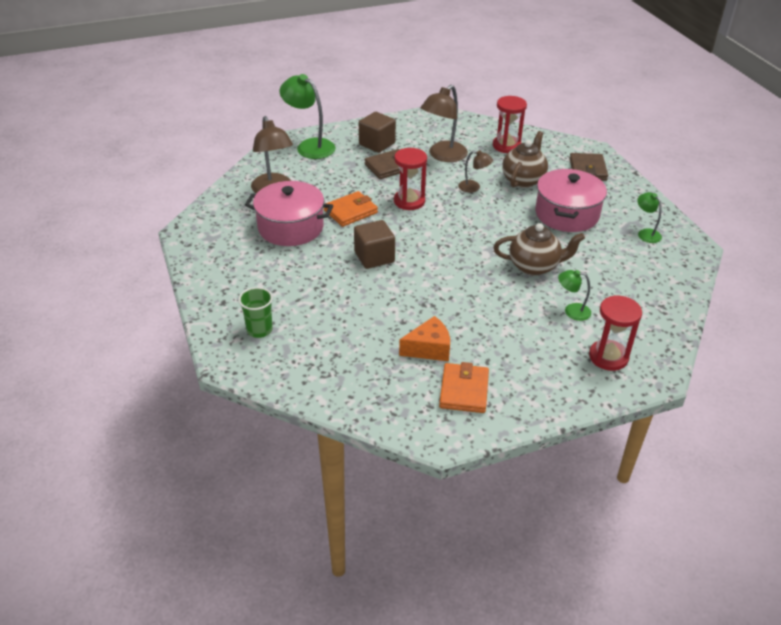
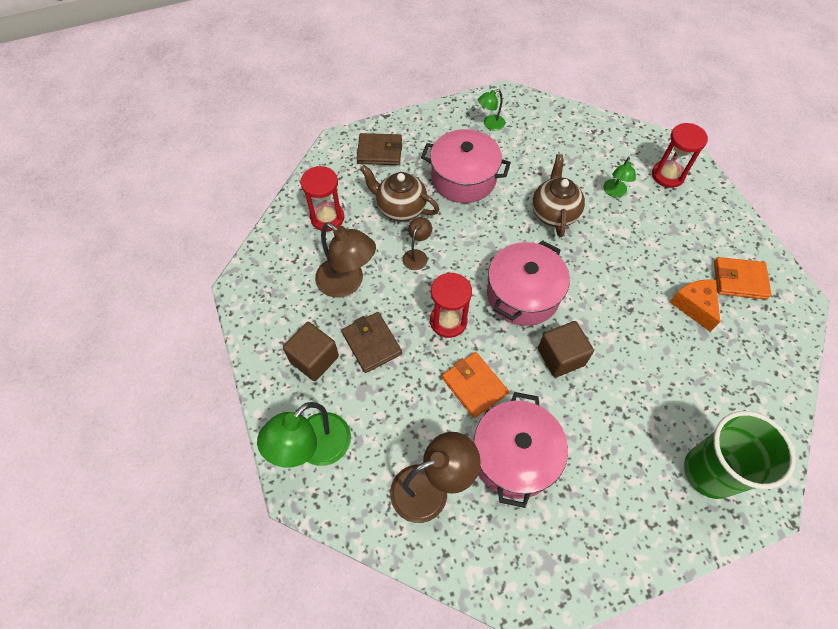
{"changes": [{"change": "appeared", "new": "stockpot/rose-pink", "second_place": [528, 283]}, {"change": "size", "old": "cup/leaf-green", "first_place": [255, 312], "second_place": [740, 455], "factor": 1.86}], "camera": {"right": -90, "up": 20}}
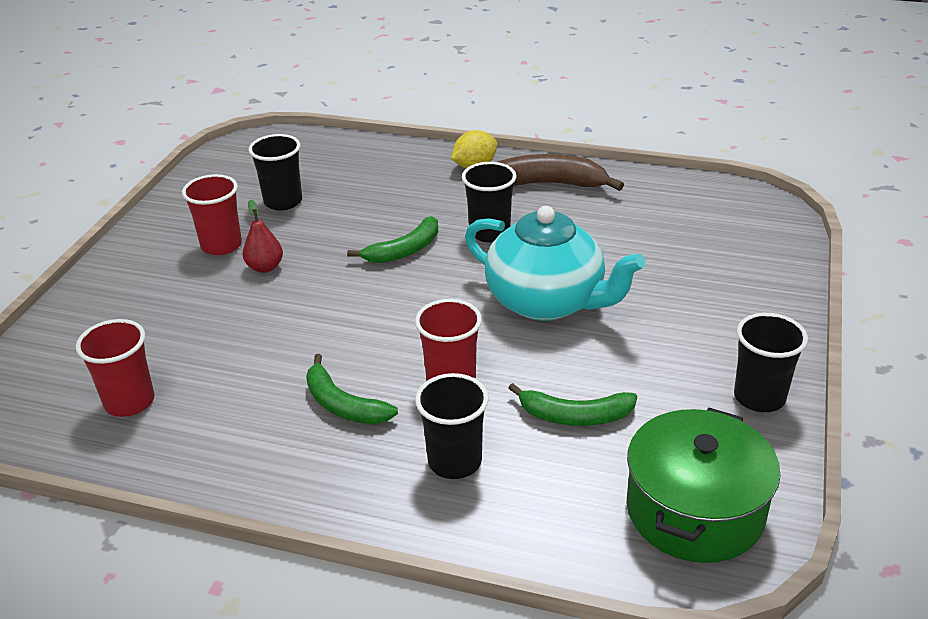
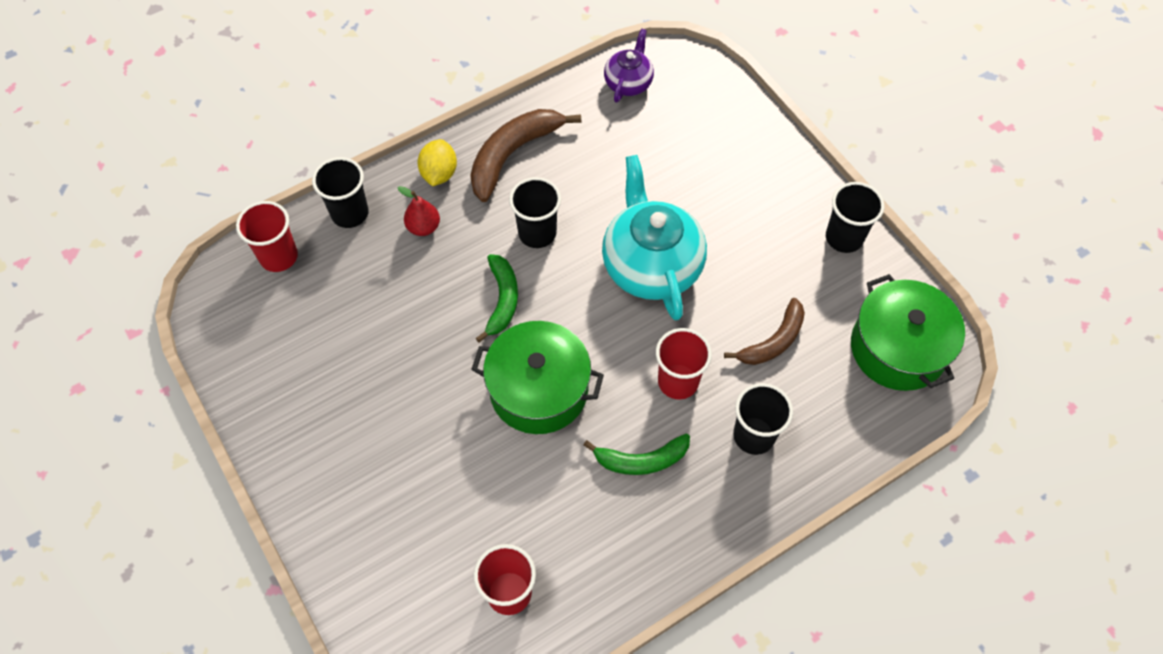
{"changes": [{"change": "relocated", "old": "cup/crimson", "first_place": [212, 214], "second_place": [267, 236]}, {"change": "relocated", "old": "cup/black", "first_place": [275, 172], "second_place": [340, 192]}, {"change": "relocated", "old": "pear fruit/crimson", "first_place": [263, 236], "second_place": [419, 211]}, {"change": "appeared", "new": "stockpot/leaf-green", "second_place": [537, 377]}, {"change": "spun", "old": "teapot/turquoise", "first_place": [555, 263], "second_place": [654, 237], "degrees": -90}, {"change": "appeared", "new": "teapot/violet", "second_place": [629, 65]}, {"change": "colour", "old": "banana/leaf-green", "new": "banana/brown", "first_place": [573, 404], "second_place": [764, 331]}], "camera": {"right": -50, "up": 25}}
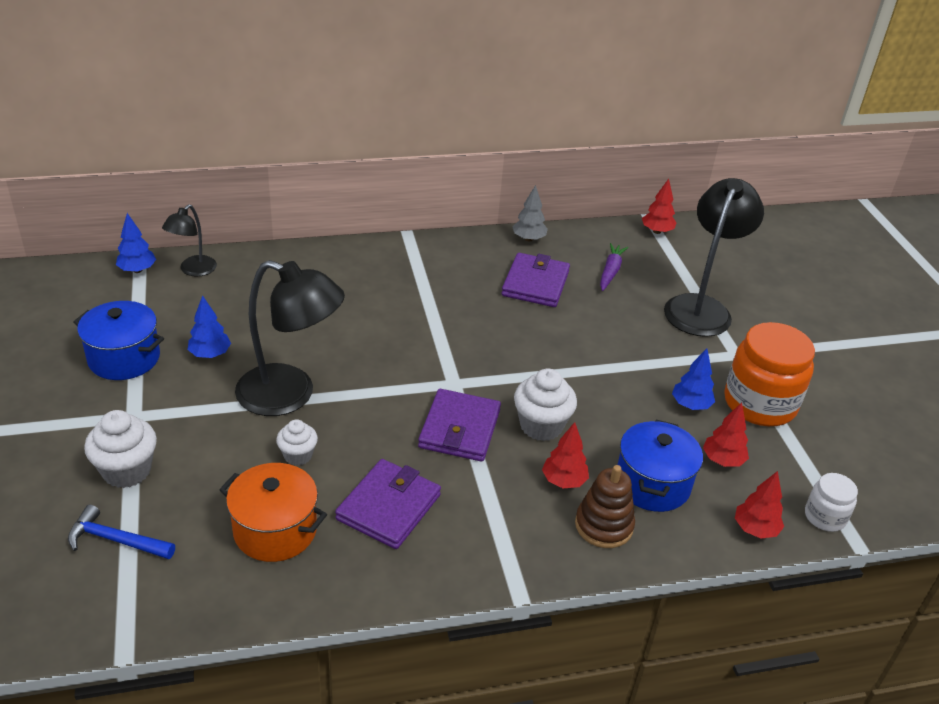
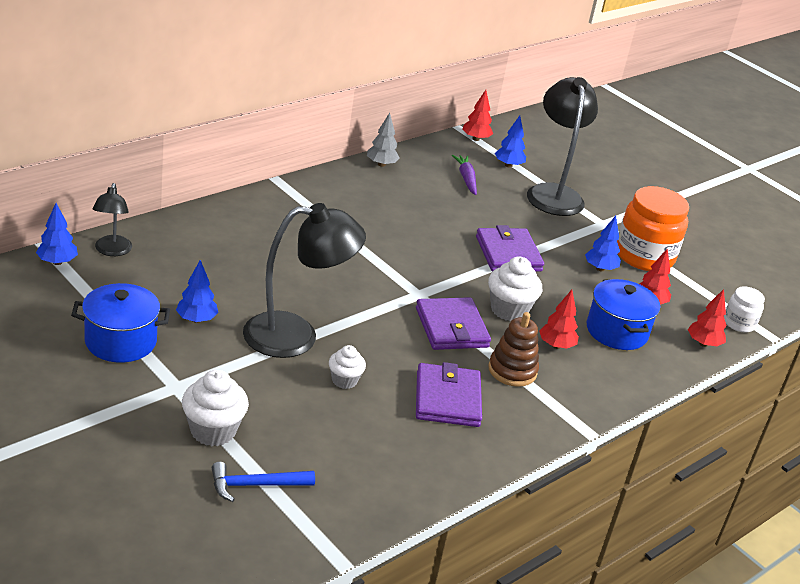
{"changes": [{"change": "relocated", "old": "wallet/violet", "first_place": [535, 280], "second_place": [510, 248]}, {"change": "relocated", "old": "stacking toy/brown", "first_place": [605, 506], "second_place": [513, 349]}, {"change": "appeared", "new": "toy tree/cobalt", "second_place": [510, 142]}, {"change": "missing", "old": "stockpot/orange-coloured", "first_place": [273, 512]}], "camera": {"right": -30, "up": -5}}
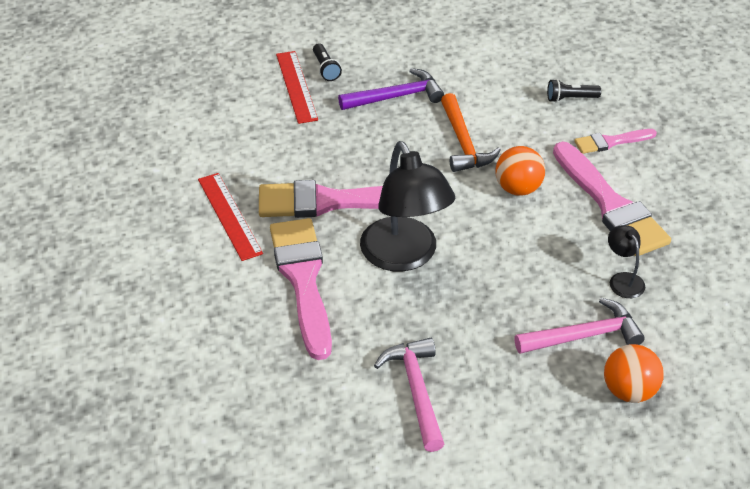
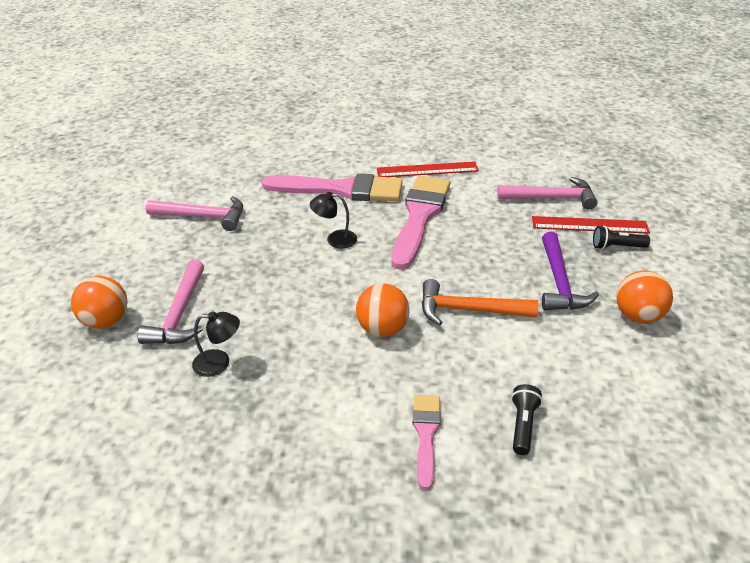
{"changes": [{"change": "size", "old": "lamp/black", "first_place": [407, 206], "second_place": [333, 220], "factor": 0.45}, {"change": "appeared", "new": "hammer/rose-pink", "second_place": [547, 193]}, {"change": "appeared", "new": "play ball/orange-coloured", "second_place": [644, 297]}, {"change": "missing", "old": "paint brush/rose-pink", "first_place": [612, 199]}], "camera": {"right": 110, "up": -5}}
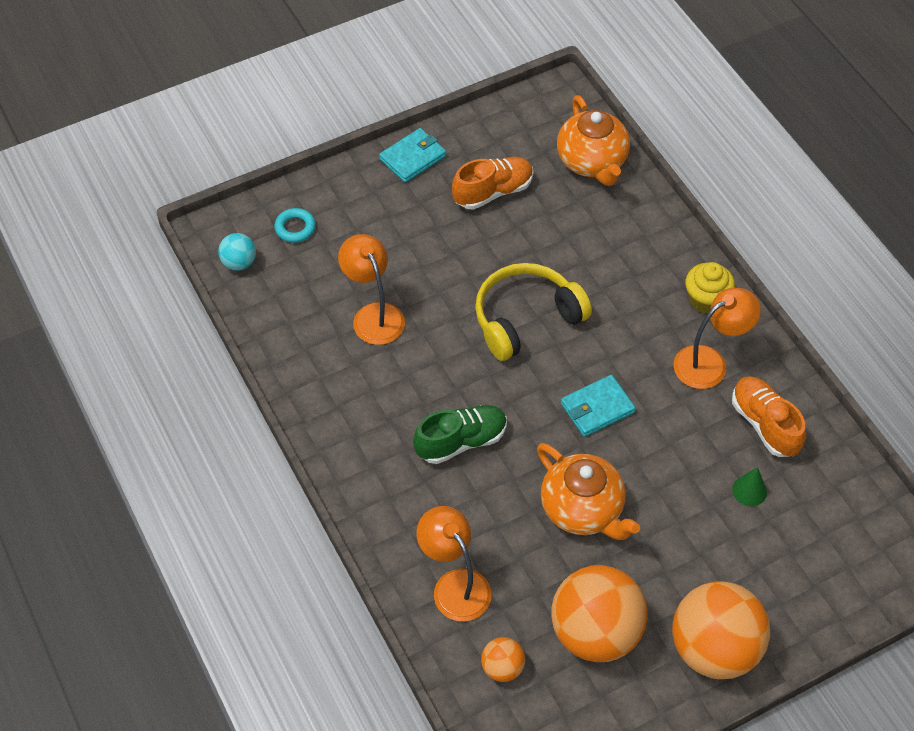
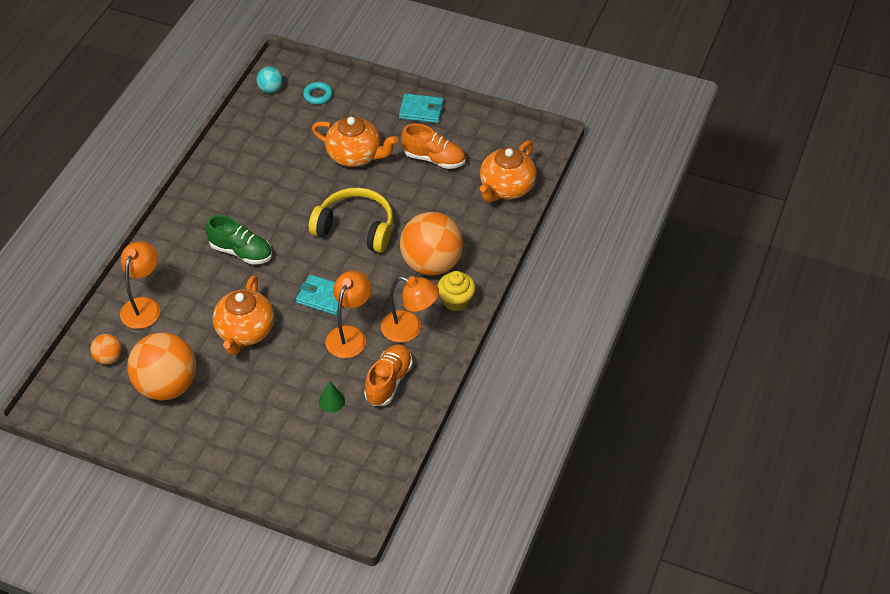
{"changes": [{"change": "appeared", "new": "teapot/orange-coloured", "second_place": [355, 141]}, {"change": "relocated", "old": "lamp/orange-coloured", "first_place": [371, 289], "second_place": [348, 314]}, {"change": "relocated", "old": "play ball/orange-coloured", "first_place": [721, 630], "second_place": [431, 243]}], "camera": {"right": 50, "up": -5}}
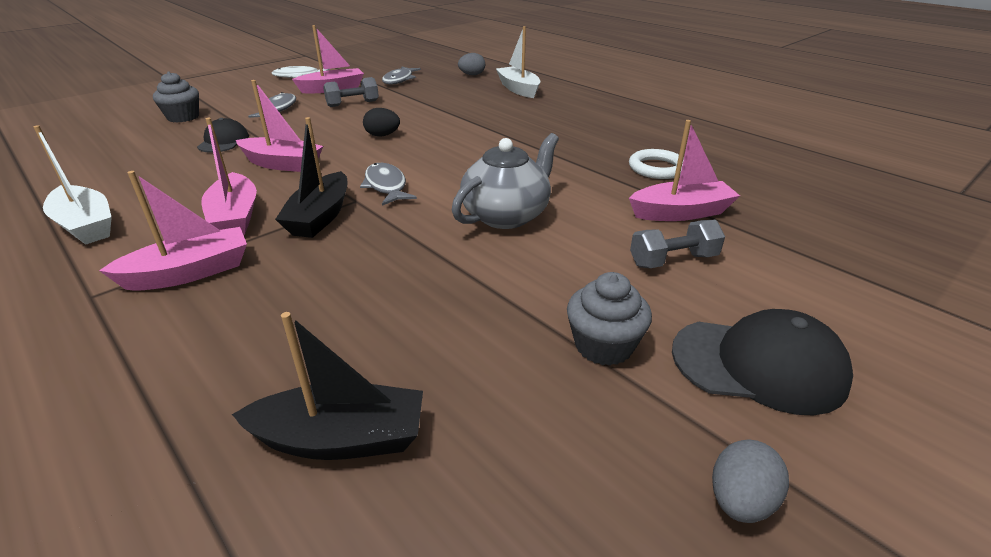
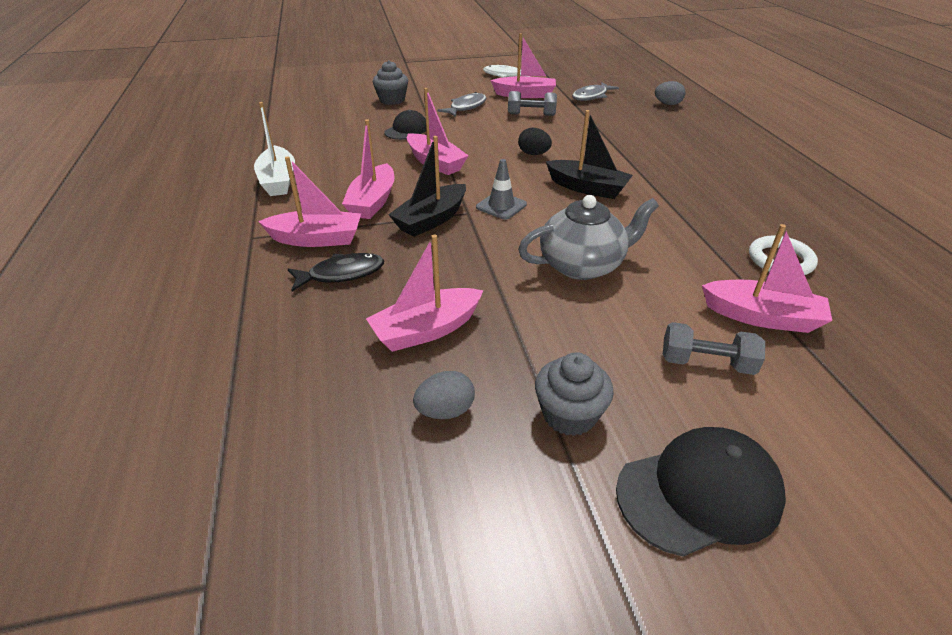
{"changes": [{"change": "appeared", "new": "toy fish/black", "second_place": [336, 272]}, {"change": "appeared", "new": "sailboat/rose-pink", "second_place": [424, 293]}, {"change": "relocated", "old": "egg shape/gray", "first_place": [750, 481], "second_place": [444, 395]}, {"change": "exchanged", "old": "toy fish/gray", "new": "road cone/gray", "first_place": [388, 184], "second_place": [501, 189]}, {"change": "relocated", "old": "sailboat/black", "first_place": [327, 386], "second_place": [589, 154]}, {"change": "spun", "old": "peaked cap/black", "first_place": [762, 362], "second_place": [701, 491], "degrees": -60}, {"change": "missing", "old": "sailboat/white", "first_place": [518, 62]}], "camera": {"right": 30, "up": 5}}
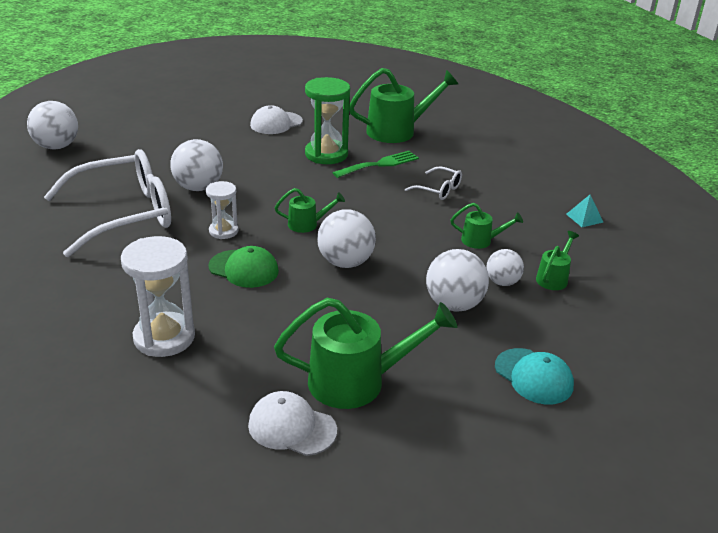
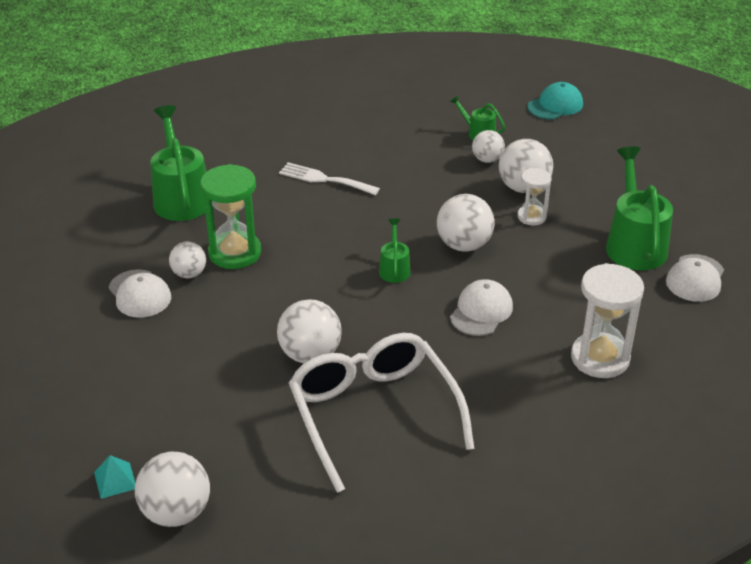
{"changes": [{"change": "relocated", "old": "pyramid shape/turquoise", "first_place": [584, 211], "second_place": [114, 477]}, {"change": "appeared", "new": "play ball/white", "second_place": [187, 260]}, {"change": "exchanged", "old": "glasses/white", "new": "fork/white", "first_place": [433, 183], "second_place": [329, 178]}, {"change": "colour", "old": "peaked cap/leaf-green", "new": "peaked cap/white", "first_place": [243, 267], "second_place": [481, 307]}, {"change": "relocated", "old": "hourglass/white", "first_place": [222, 210], "second_place": [534, 196]}, {"change": "relocated", "old": "peaked cap/turquoise", "first_place": [534, 376], "second_place": [555, 101]}, {"change": "missing", "old": "fork/leaf-green", "first_place": [376, 164]}, {"change": "missing", "old": "sprinkling can/leaf-green", "first_place": [487, 226]}], "camera": {"right": -85, "up": 5}}
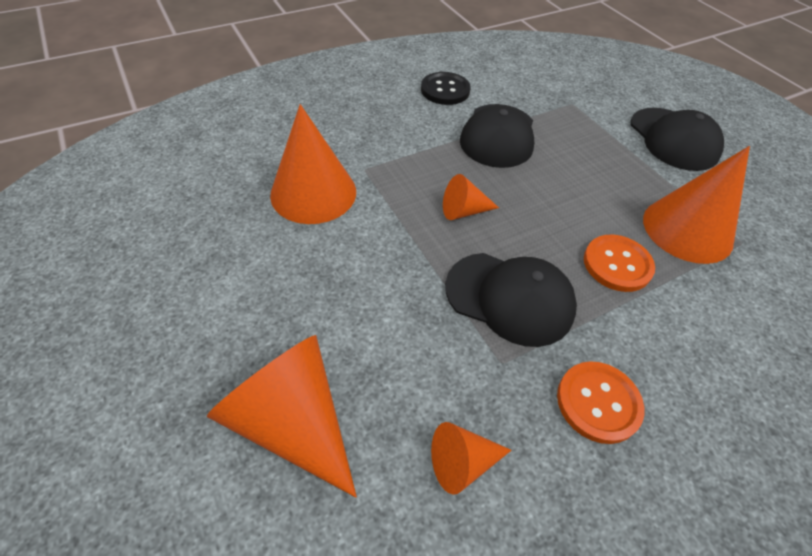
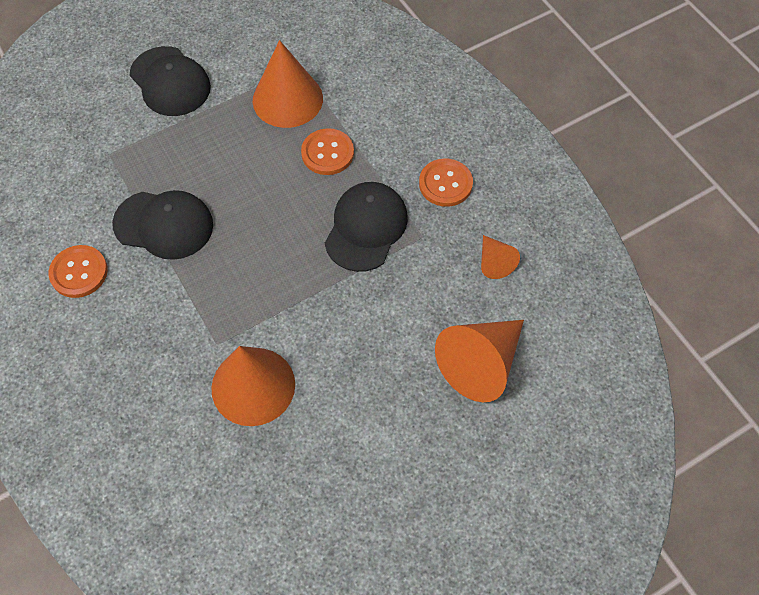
{"changes": [{"change": "colour", "old": "button/black", "new": "button/orange-coloured", "first_place": [446, 88], "second_place": [78, 271]}, {"change": "spun", "old": "peaked cap/black", "first_place": [677, 139], "second_place": [170, 81], "degrees": 75}, {"change": "missing", "old": "solid cone/orange-coloured", "first_place": [471, 197]}], "camera": {"right": -90, "up": 10}}
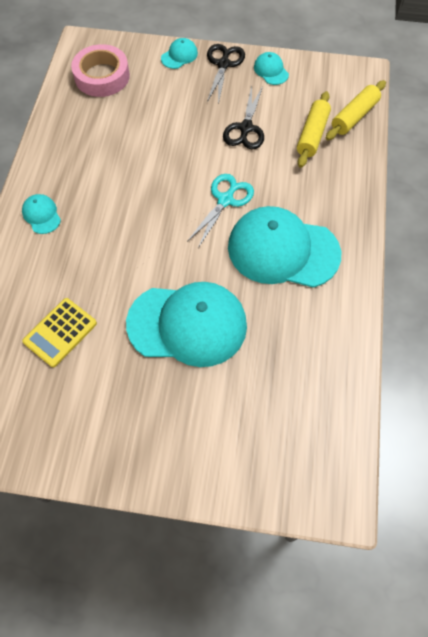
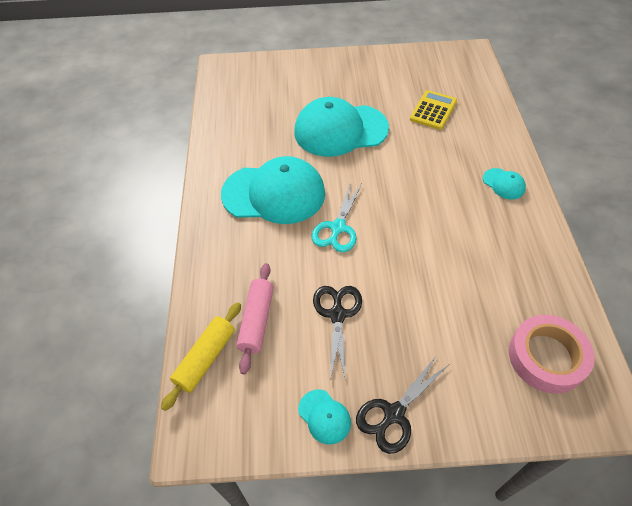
{"changes": [{"change": "colour", "old": "pastry roller/bright yellow", "new": "pastry roller/rose-pink", "first_place": [314, 129], "second_place": [255, 318]}, {"change": "spun", "old": "scissors/black", "first_place": [226, 74], "second_place": [402, 404], "degrees": 45}, {"change": "missing", "old": "peaked cap/turquoise", "first_place": [179, 53]}], "camera": {"right": 170, "up": -10}}
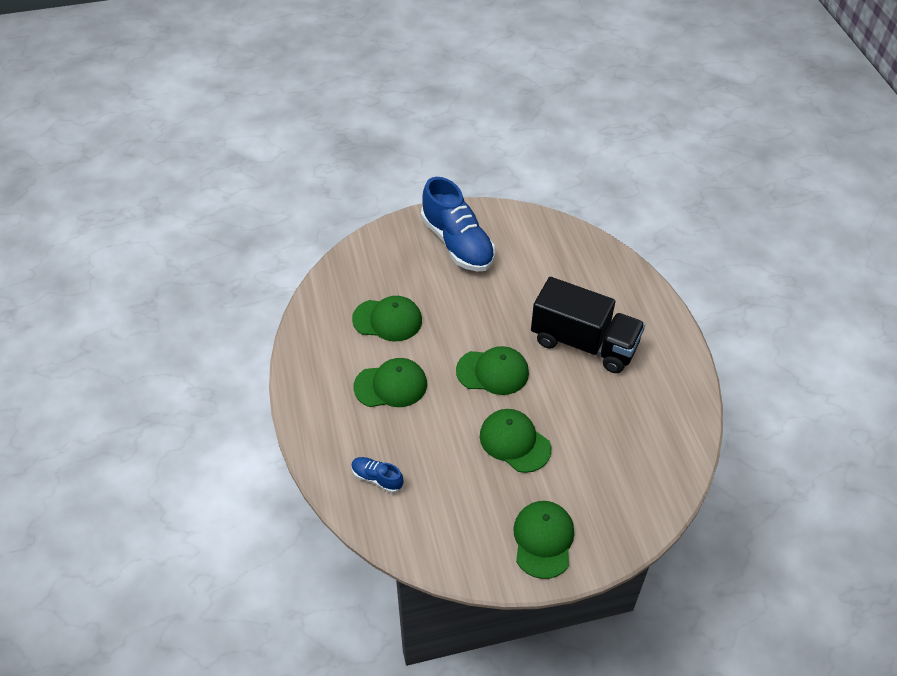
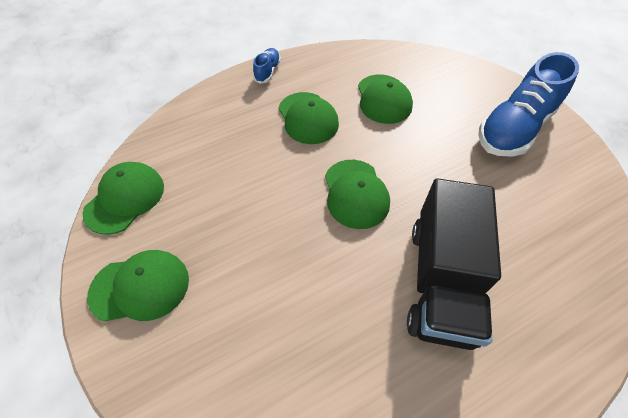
{"changes": [{"change": "relocated", "old": "peaked cap/leaf-green", "first_place": [515, 441], "second_place": [123, 198]}, {"change": "relocated", "old": "shoe/cobalt", "first_place": [377, 475], "second_place": [267, 66]}], "camera": {"right": 75, "up": 5}}
